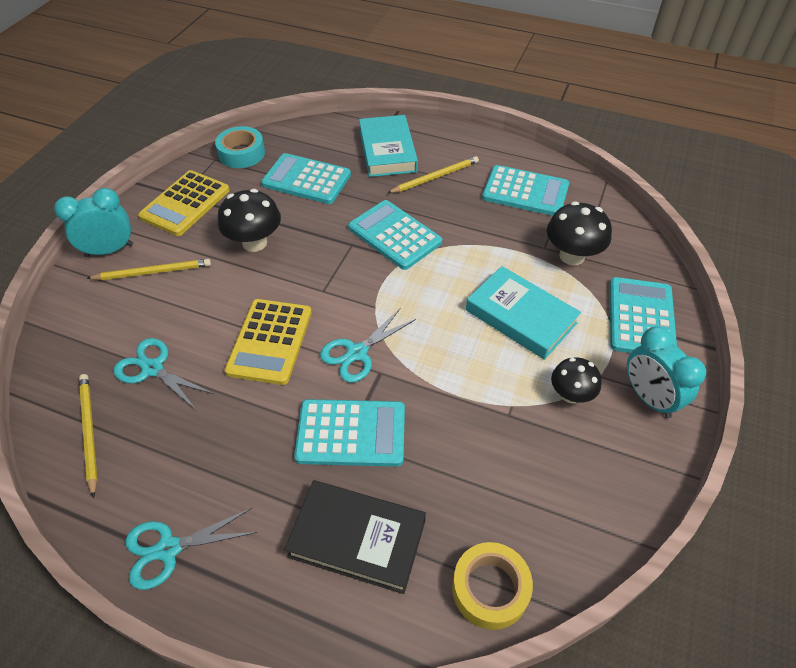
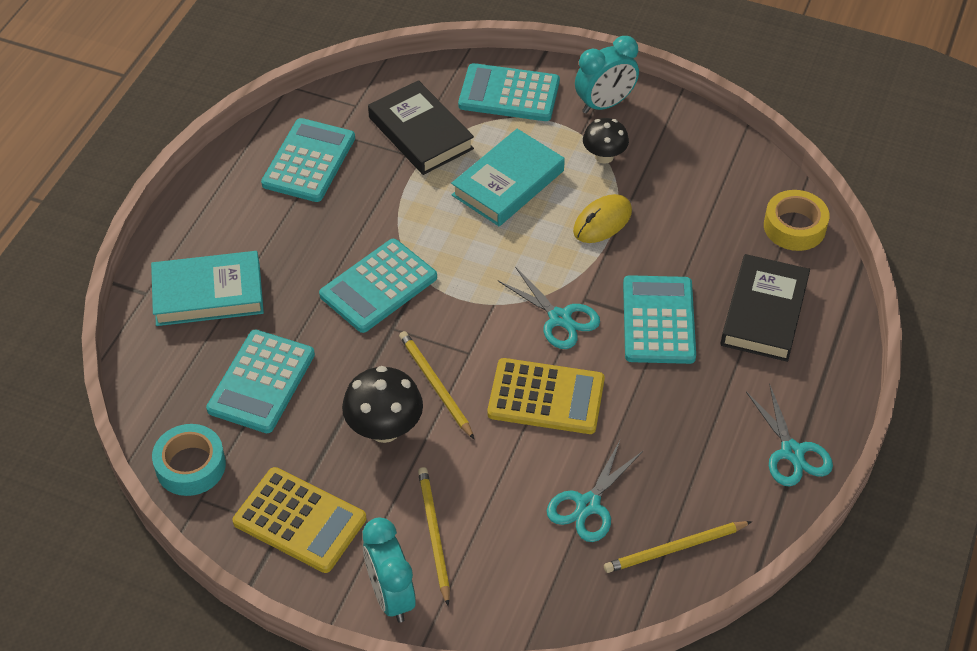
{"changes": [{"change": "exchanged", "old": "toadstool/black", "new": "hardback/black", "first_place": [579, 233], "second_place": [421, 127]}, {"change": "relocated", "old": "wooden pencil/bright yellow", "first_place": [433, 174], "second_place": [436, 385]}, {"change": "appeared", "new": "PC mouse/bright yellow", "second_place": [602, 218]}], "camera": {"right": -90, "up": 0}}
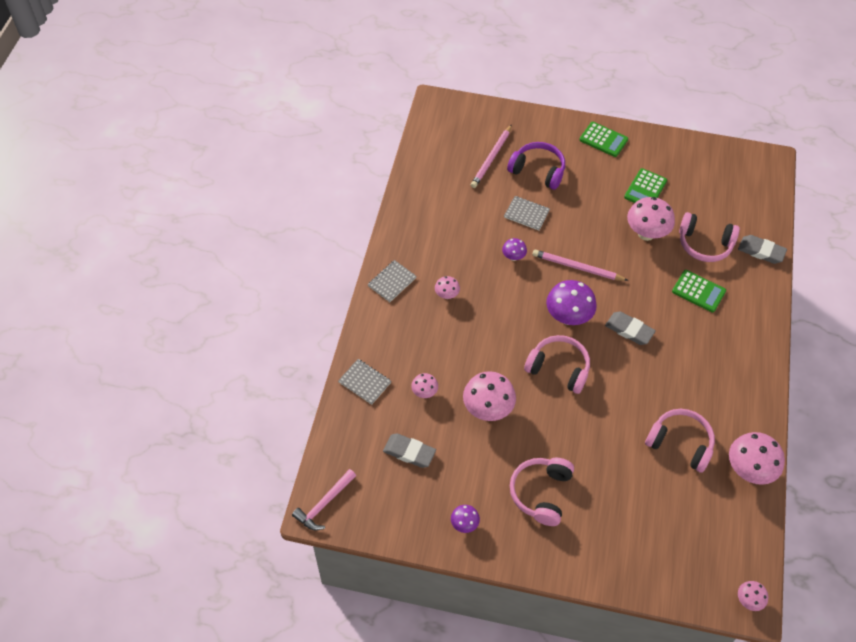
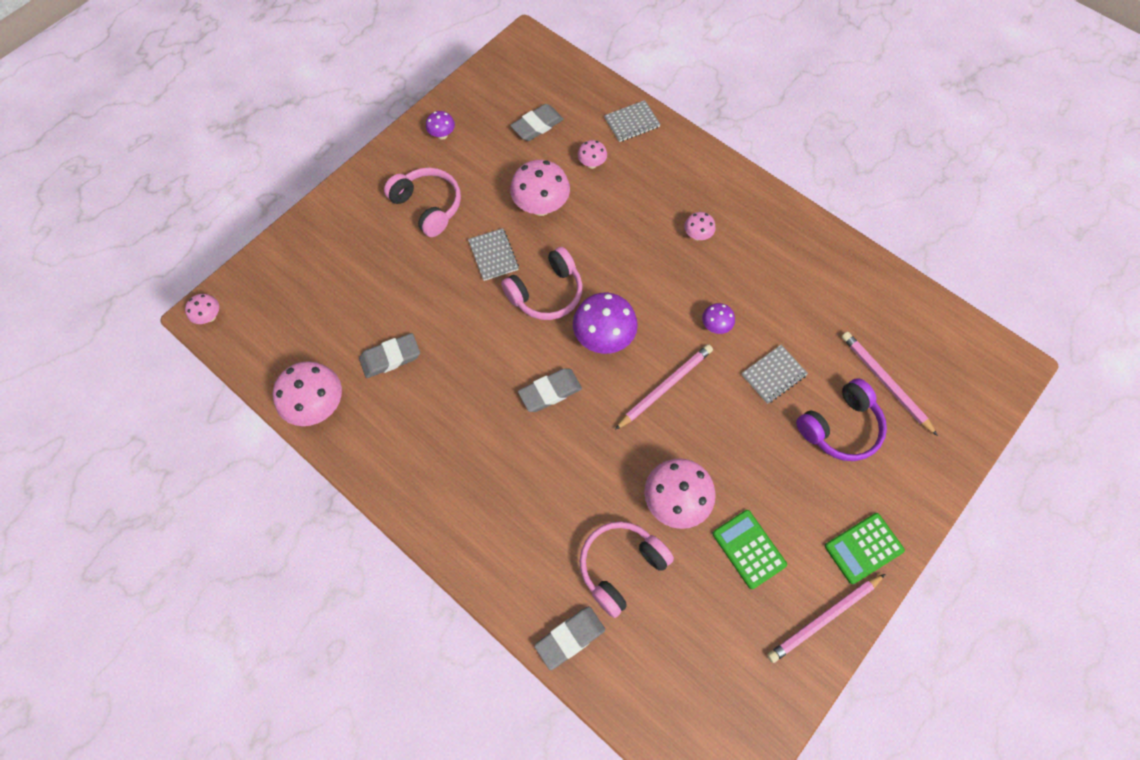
{"changes": [{"change": "exchanged", "old": "headset/rose-pink", "new": "pencil eraser/gray", "first_place": [680, 441], "second_place": [389, 355]}, {"change": "relocated", "old": "exercise book/gray", "first_place": [392, 281], "second_place": [493, 254]}, {"change": "appeared", "new": "wooden pencil/rose-pink", "second_place": [826, 618]}, {"change": "missing", "old": "hammer/rose-pink", "first_place": [324, 499]}, {"change": "missing", "old": "calculator/leaf-green", "first_place": [699, 291]}], "camera": {"right": 120, "up": 10}}
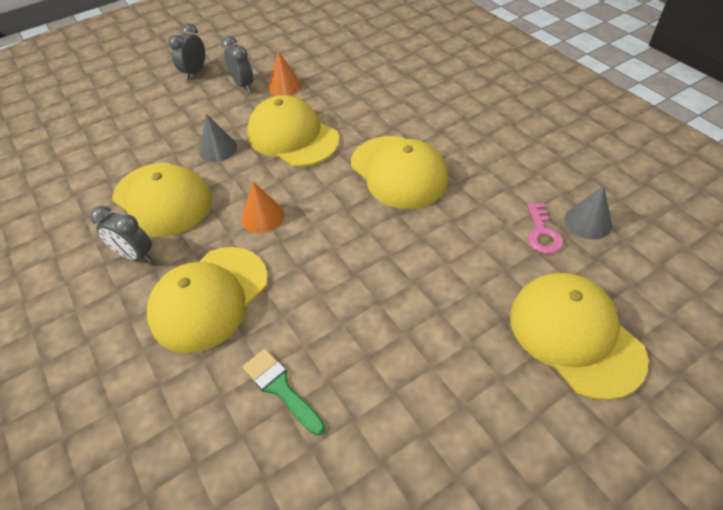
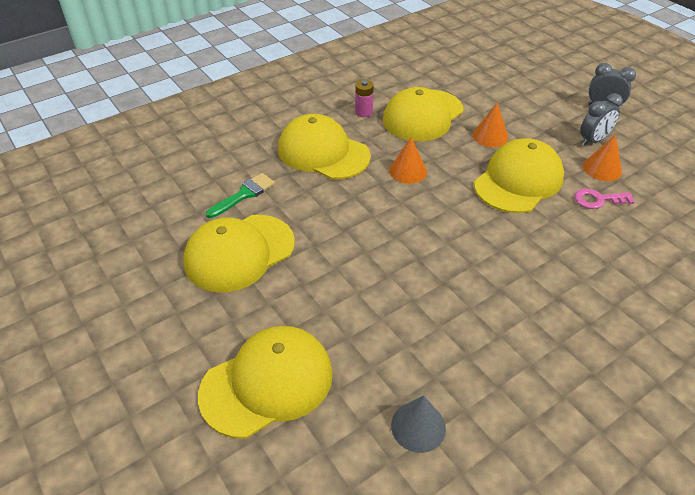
{"changes": [{"change": "relocated", "old": "peaked cap/bright yellow", "first_place": [399, 172], "second_place": [239, 253]}, {"change": "exchanged", "old": "alarm clock/gray", "new": "AA battery/rose-pink", "first_place": [121, 234], "second_place": [364, 98]}, {"change": "colour", "old": "solid cone/gray", "new": "solid cone/orange-coloured", "first_place": [218, 138], "second_place": [490, 124]}, {"change": "relocated", "old": "door key/rose-pink", "first_place": [545, 228], "second_place": [604, 198]}], "camera": {"right": 85, "up": -5}}
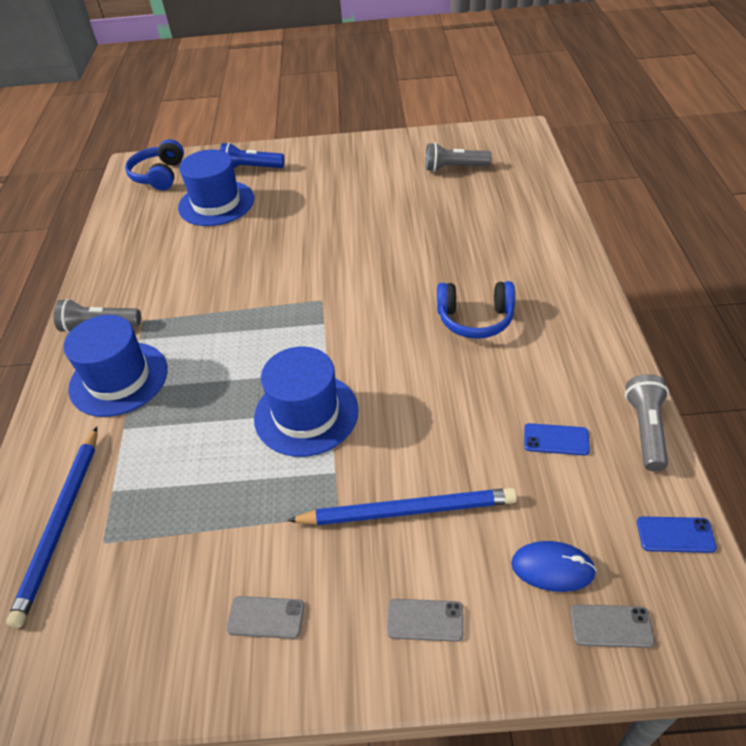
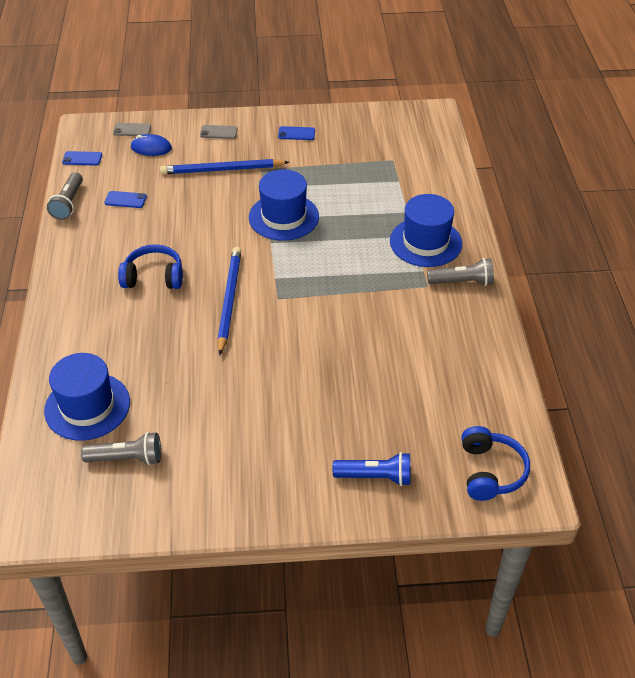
{"changes": [{"change": "relocated", "old": "tall hat/cobalt", "first_place": [216, 187], "second_place": [87, 397]}, {"change": "relocated", "old": "wooden pencil/cobalt", "first_place": [51, 527], "second_place": [229, 301]}, {"change": "colour", "old": "smartphone/gray", "new": "smartphone/cobalt", "first_place": [265, 617], "second_place": [296, 133]}], "camera": {"right": 175, "up": 0}}
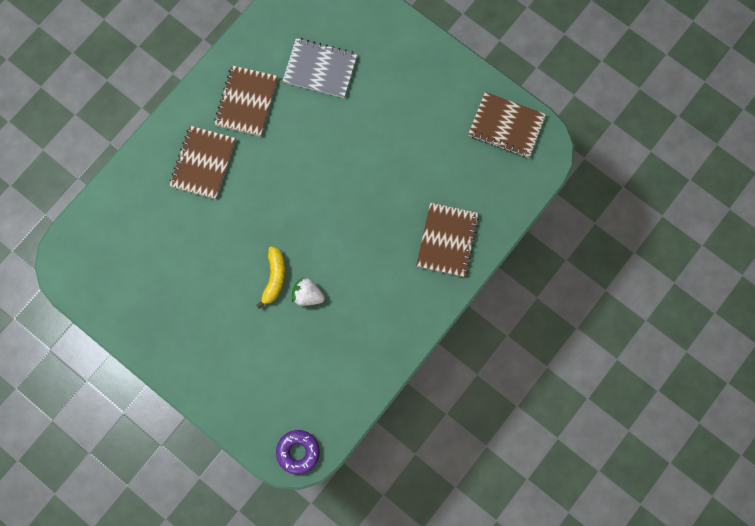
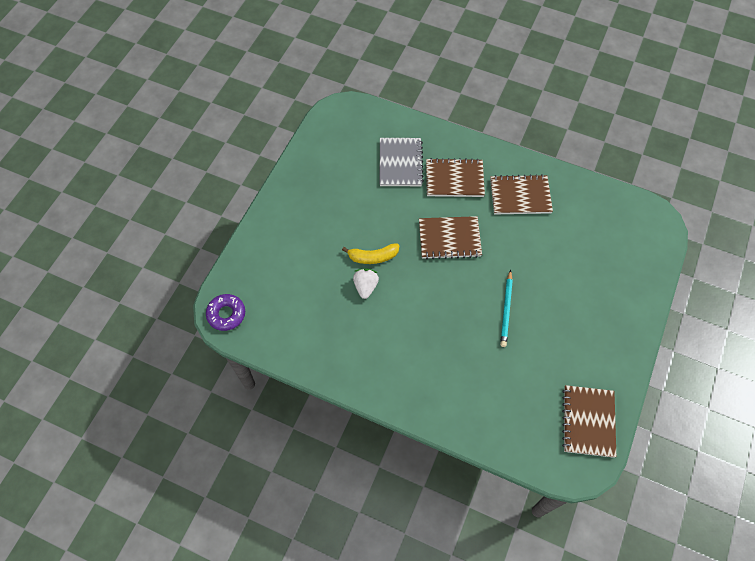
{"changes": [{"change": "relocated", "old": "exercise book/gray", "first_place": [320, 68], "second_place": [402, 162]}, {"change": "relocated", "old": "exercise book/brown", "first_place": [447, 240], "second_place": [450, 237]}, {"change": "appeared", "new": "wooden pencil/turquoise", "second_place": [506, 308]}], "camera": {"right": 75, "up": -15}}
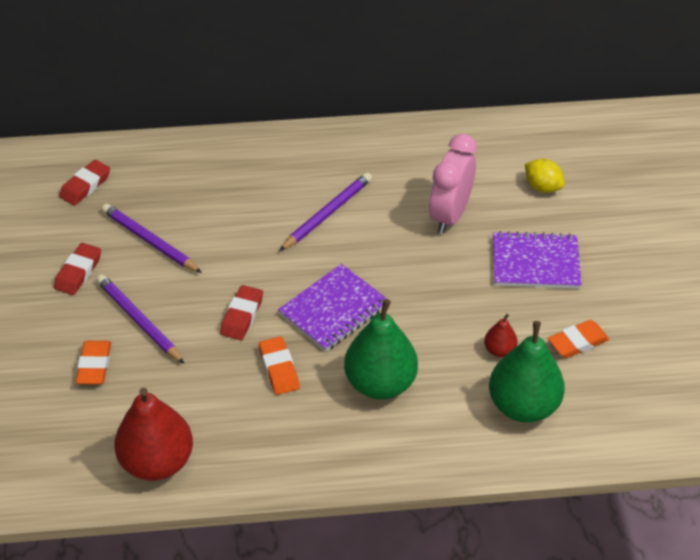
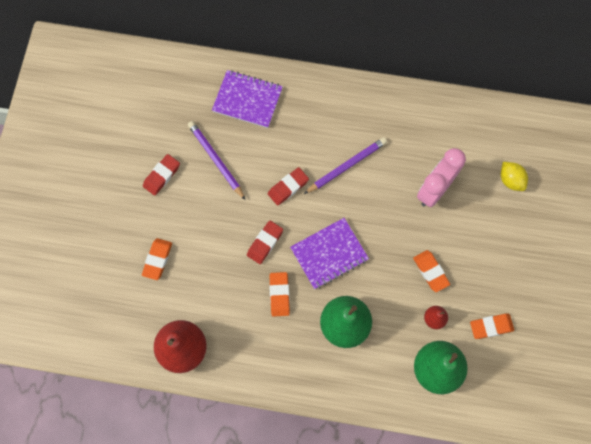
{"changes": [{"change": "relocated", "old": "exercise book/violet", "first_place": [537, 260], "second_place": [247, 99]}, {"change": "relocated", "old": "pencil eraser/crimson", "first_place": [84, 183], "second_place": [288, 186]}, {"change": "appeared", "new": "pencil eraser/orange-coloured", "second_place": [431, 271]}, {"change": "missing", "old": "wooden pencil/violet", "first_place": [140, 319]}], "camera": {"right": 15, "up": 25}}
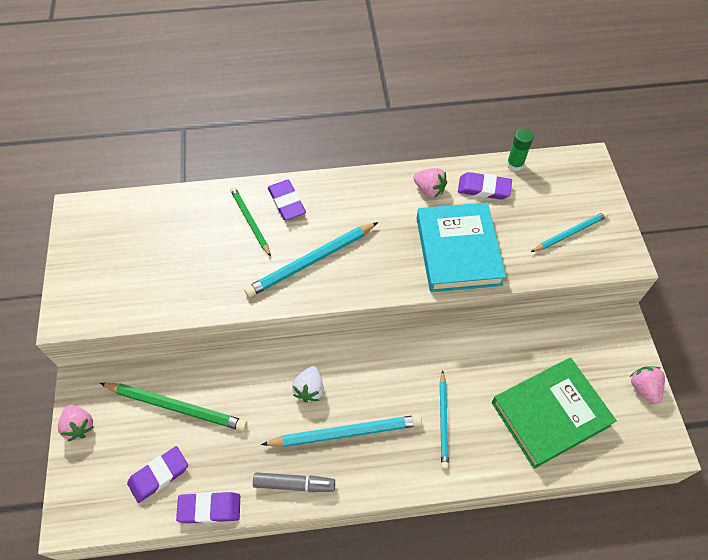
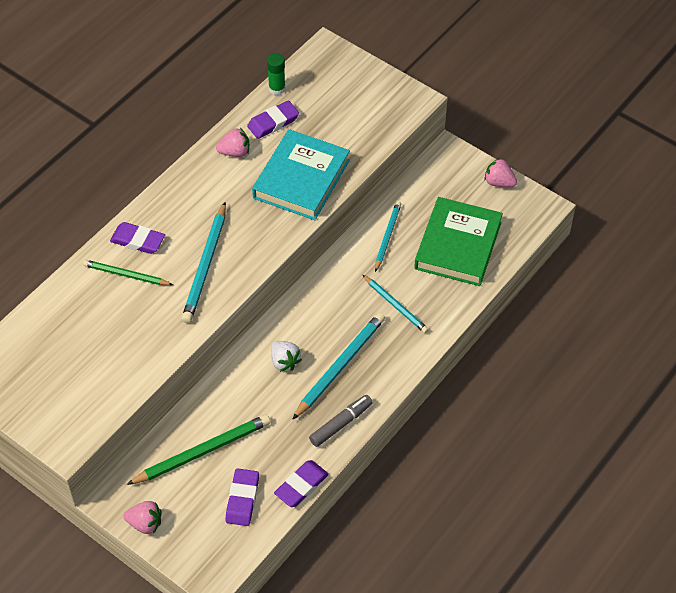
{"changes": [{"change": "spun", "old": "hardback/turquoise", "first_place": [461, 247], "second_place": [301, 174], "degrees": 75}, {"change": "relocated", "old": "wooden pencil/turquoise", "first_place": [569, 231], "second_place": [388, 236]}], "camera": {"right": -45, "up": -5}}
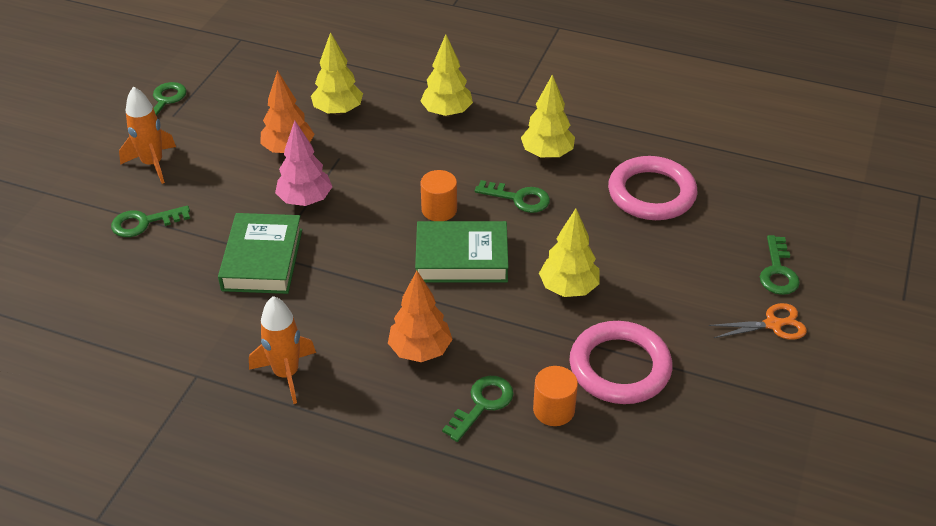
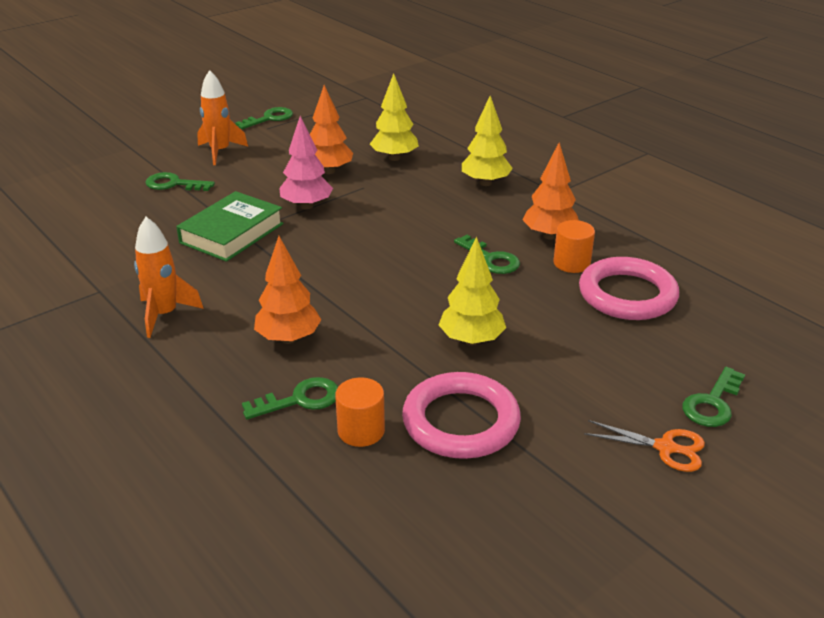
{"changes": [{"change": "colour", "old": "toy tree/bright yellow", "new": "toy tree/orange-coloured", "first_place": [548, 116], "second_place": [551, 190]}, {"change": "relocated", "old": "solid cylinder/orange-coloured", "first_place": [438, 195], "second_place": [574, 246]}, {"change": "missing", "old": "hardback/leaf-green", "first_place": [462, 252]}], "camera": {"right": 30, "up": -10}}
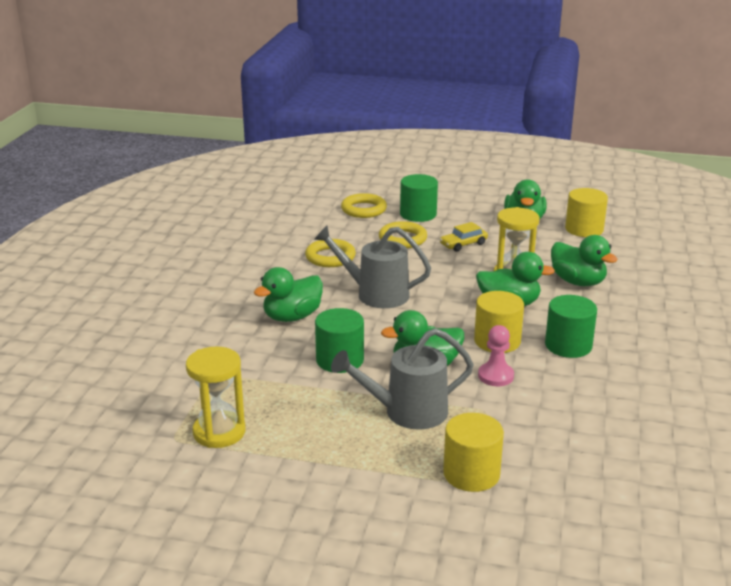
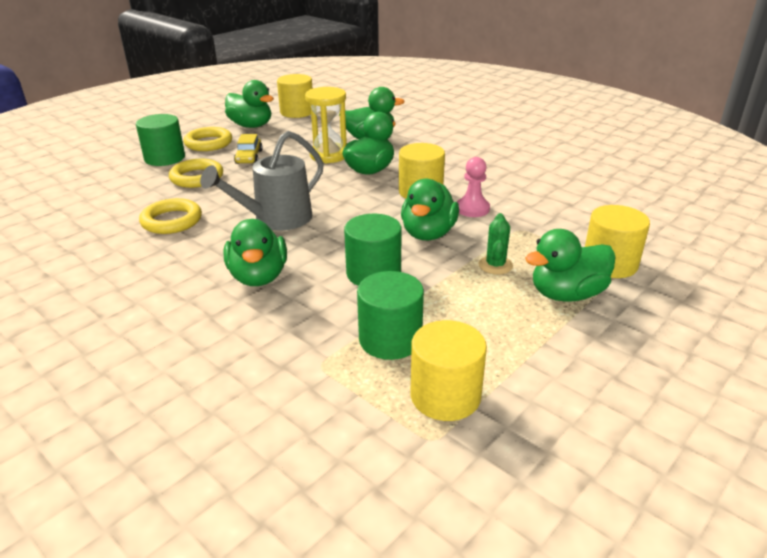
{"changes": [{"change": "relocated", "old": "hoop/bright yellow", "first_place": [364, 205], "second_place": [208, 139]}, {"change": "relocated", "old": "solid cylinder/leaf-green", "first_place": [571, 326], "second_place": [390, 315]}, {"change": "exchanged", "old": "hourglass/bright yellow", "new": "solid cylinder/bright yellow", "first_place": [215, 397], "second_place": [448, 370]}, {"change": "exchanged", "old": "sprinkling can/gray", "new": "prickly plant/leaf-green", "first_place": [402, 379], "second_place": [496, 244]}, {"change": "appeared", "new": "duck/leaf-green", "second_place": [570, 265]}], "camera": {"right": -60, "up": 5}}
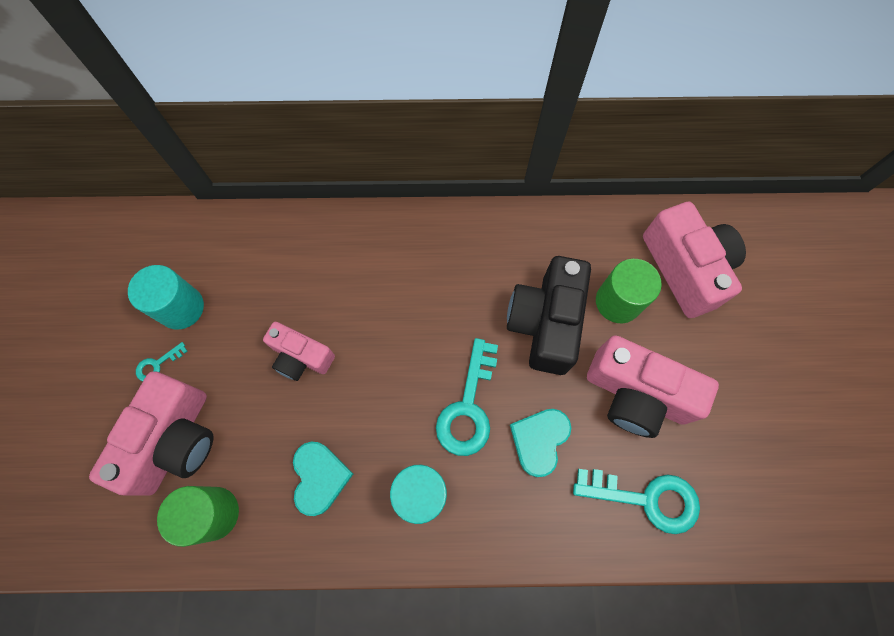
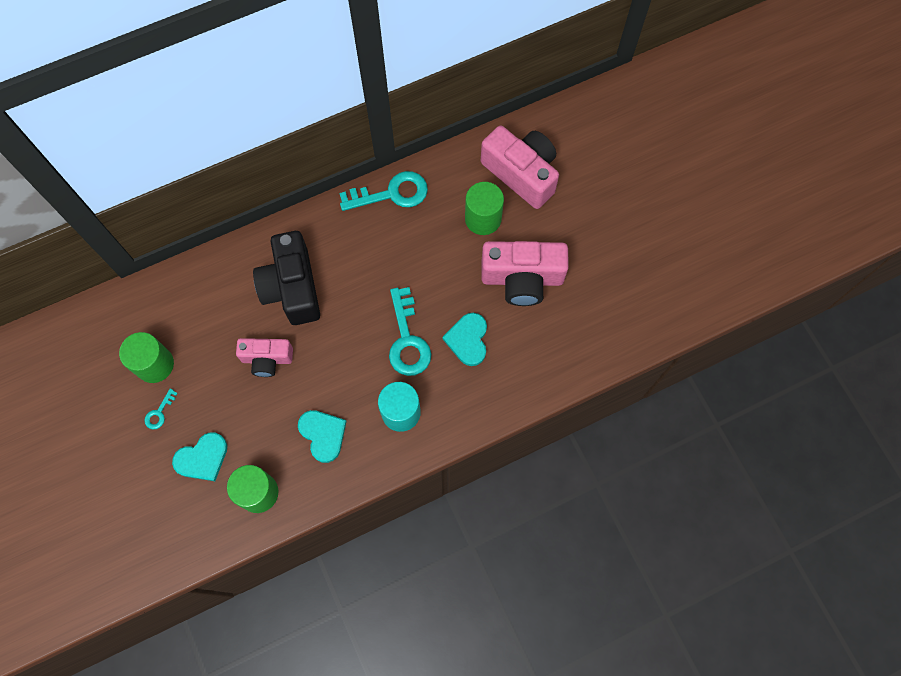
{"changes": [{"change": "colour", "old": "solid cylinder/turquoise", "new": "solid cylinder/leaf-green", "first_place": [166, 297], "second_place": [146, 357]}, {"change": "exchanged", "old": "compact camera/rose-pink", "new": "love heart/turquoise", "first_place": [151, 433], "second_place": [199, 456]}, {"change": "relocated", "old": "compact camera/black", "first_place": [549, 315], "second_place": [286, 278]}, {"change": "relocated", "old": "door key/turquoise", "first_place": [636, 501], "second_place": [383, 191]}], "camera": {"right": -25, "up": 0}}
